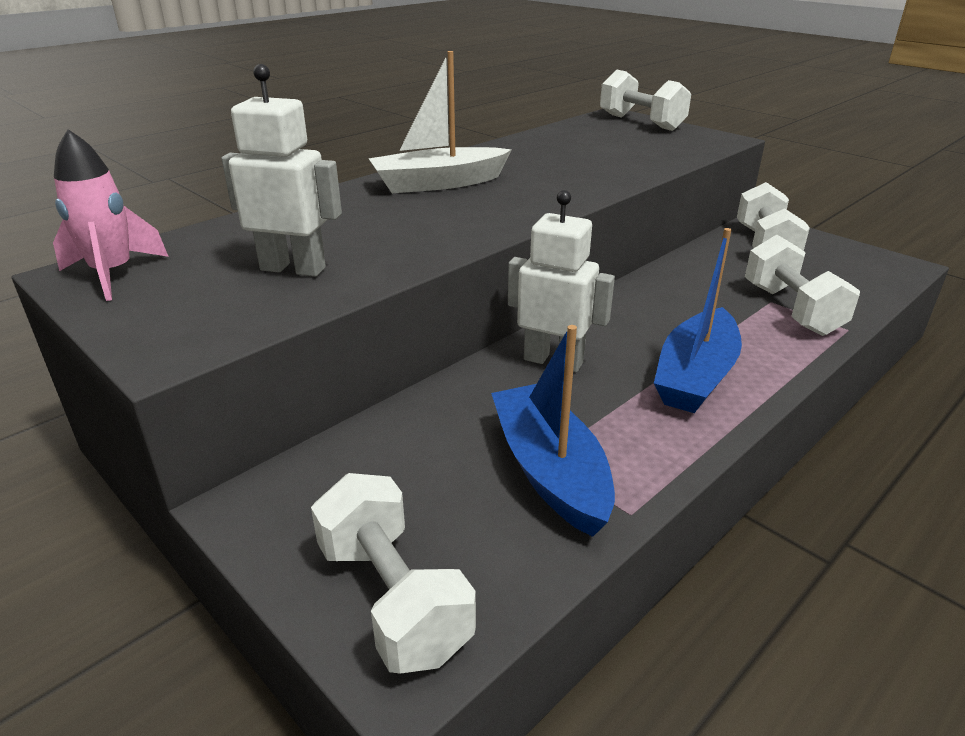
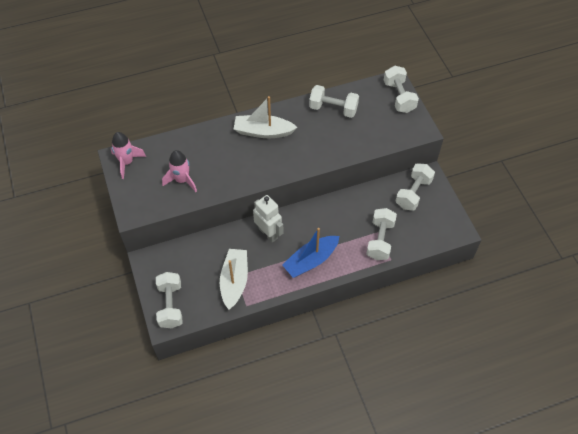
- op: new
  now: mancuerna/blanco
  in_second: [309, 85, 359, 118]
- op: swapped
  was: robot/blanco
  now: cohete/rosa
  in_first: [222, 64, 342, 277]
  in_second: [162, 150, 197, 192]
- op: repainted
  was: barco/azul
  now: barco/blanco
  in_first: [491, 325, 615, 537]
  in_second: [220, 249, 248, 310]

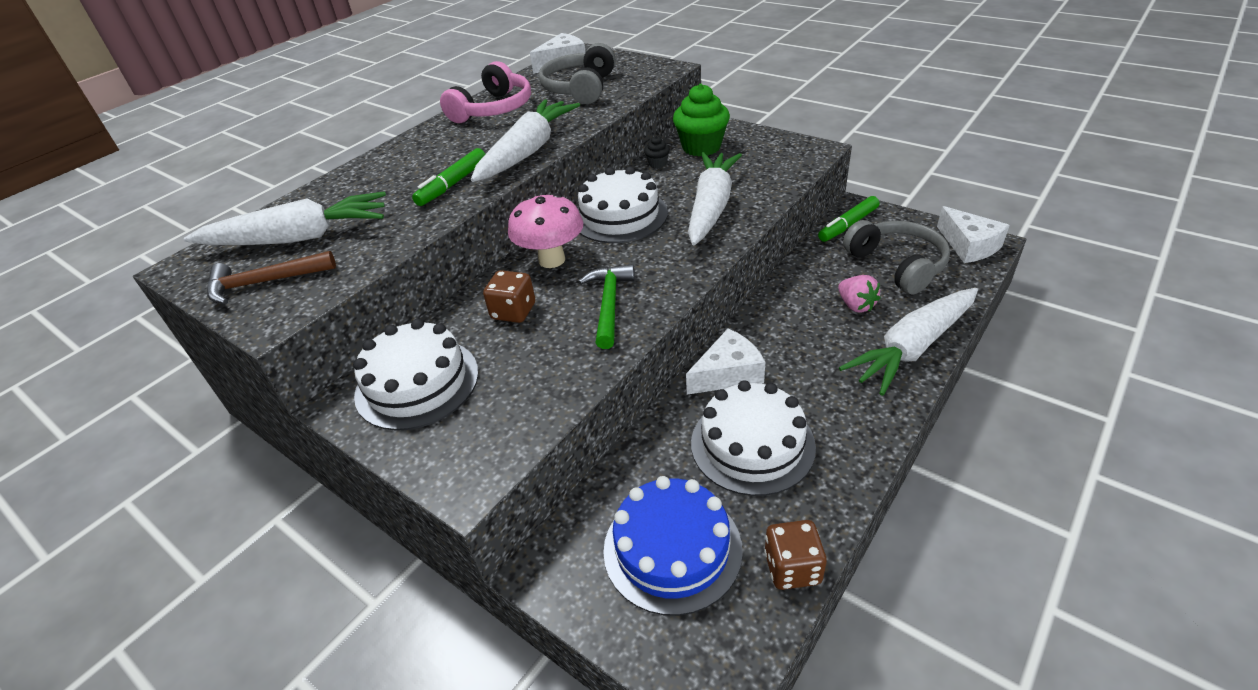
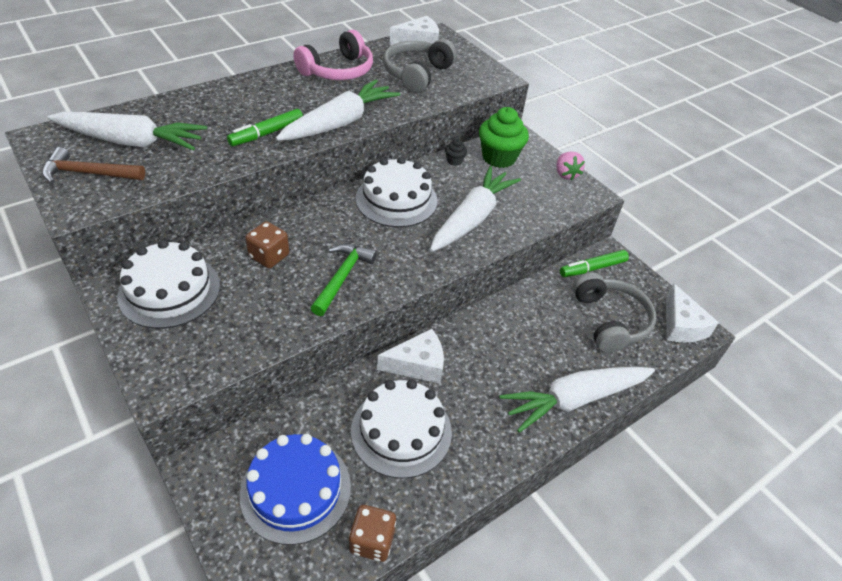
- op: gone
  was: seta/rosa
  in_first: [508, 194, 583, 268]
- op: shifted
  was: fresa/rosa
  in_first: [838, 275, 880, 313]
  in_second: [557, 152, 585, 180]

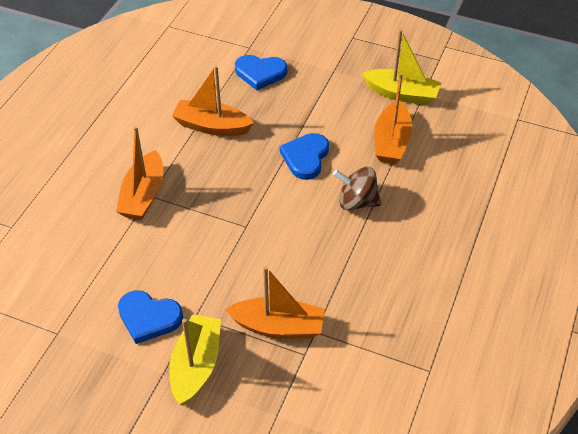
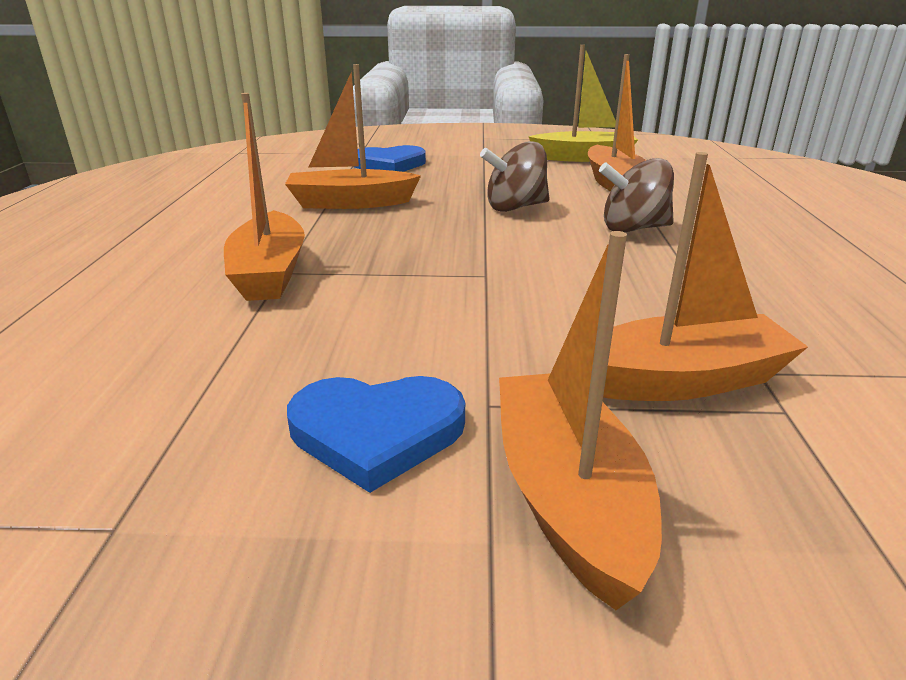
- op: swapped
  was: corazón/azul
  now: peonza/marrón
  in_first: [280, 133, 329, 180]
  in_second: [480, 141, 550, 212]
- op: repainted
  was: barco/amarillo
  now: barco/naranja
  in_first: [169, 314, 221, 406]
  in_second: [499, 231, 662, 610]

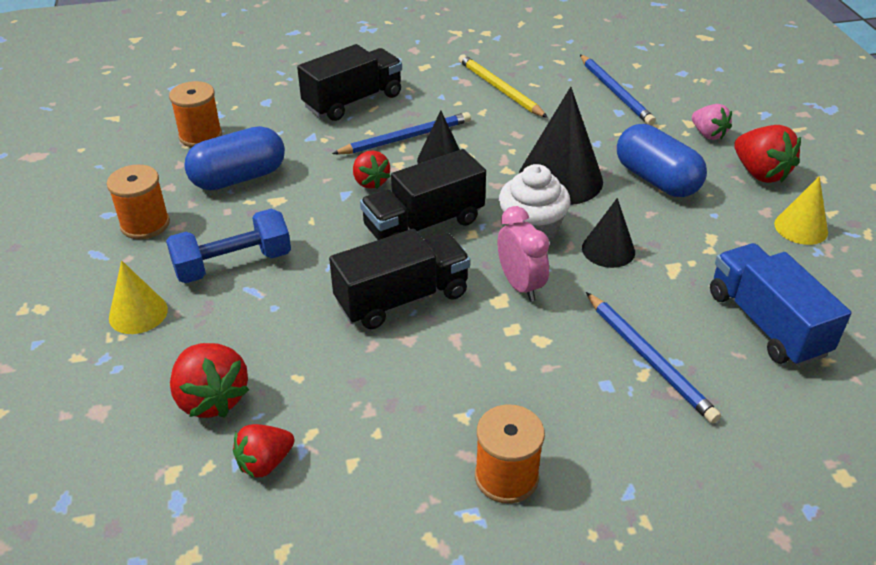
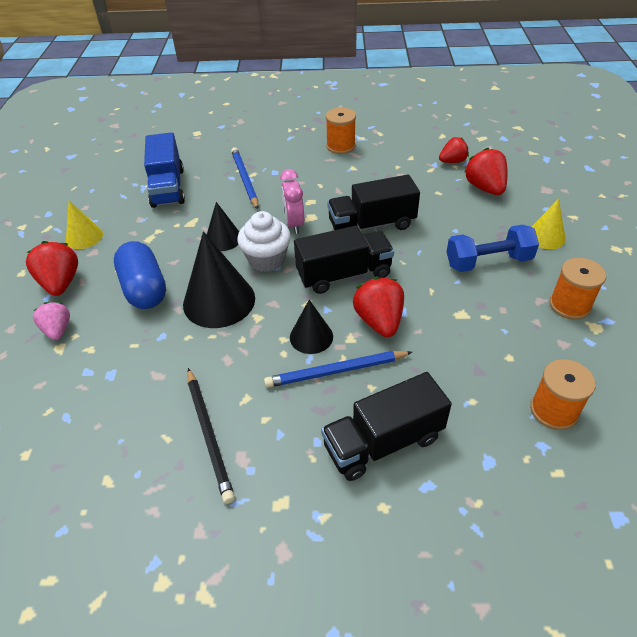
- op: gone
  was: cápsula/azul
  in_first: [184, 126, 285, 191]
- op: gone
  was: lápiz/azul
  in_first: [580, 55, 656, 125]
- op: repainted
  was: lápiz/amarillo
  now: lápiz/negro
  in_first: [458, 54, 548, 118]
  in_second: [188, 368, 235, 504]
- op: scaled
  was: fresa/rojo
  in_first: [353, 151, 391, 189]
  in_second: [353, 277, 404, 337]
  ratio: 1.52

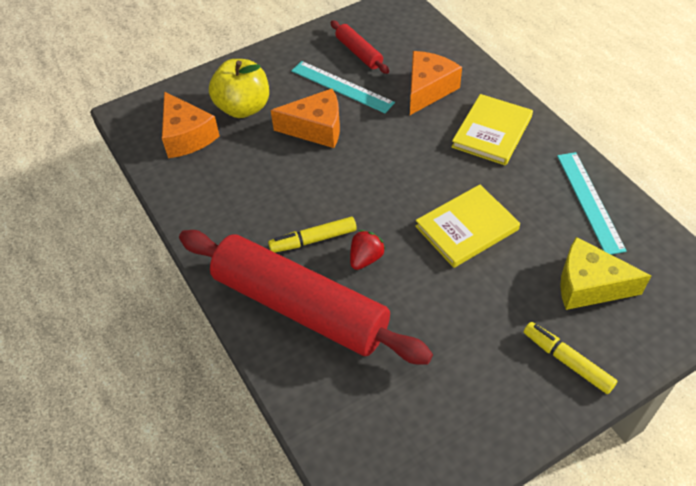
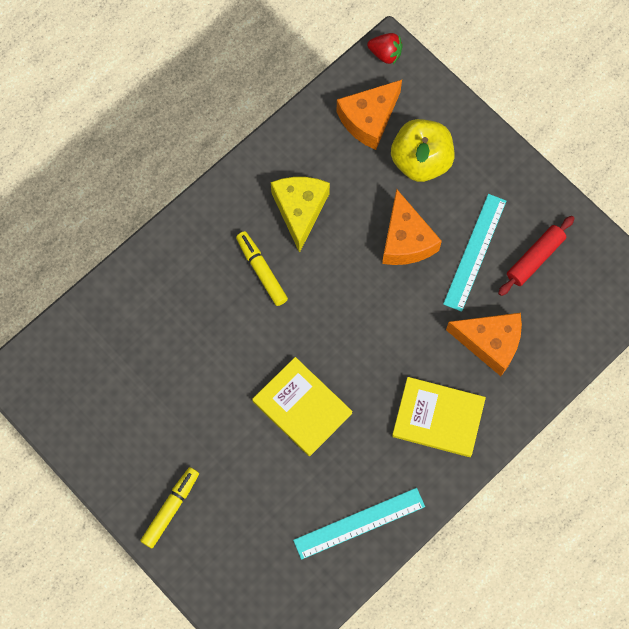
- op: gone
  was: rodillo/rojo
  in_first: [179, 230, 433, 364]
- op: shifted
  was: fresa/rojo
  in_first: [350, 230, 385, 270]
  in_second: [367, 33, 403, 64]
- op: shifted
  was: queso/amarillo
  in_first: [560, 237, 651, 310]
  in_second: [271, 177, 330, 253]

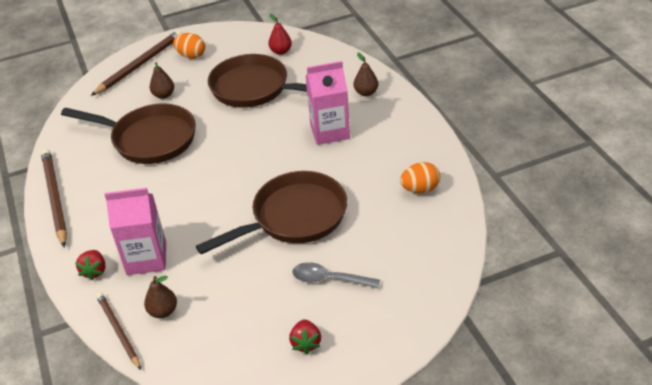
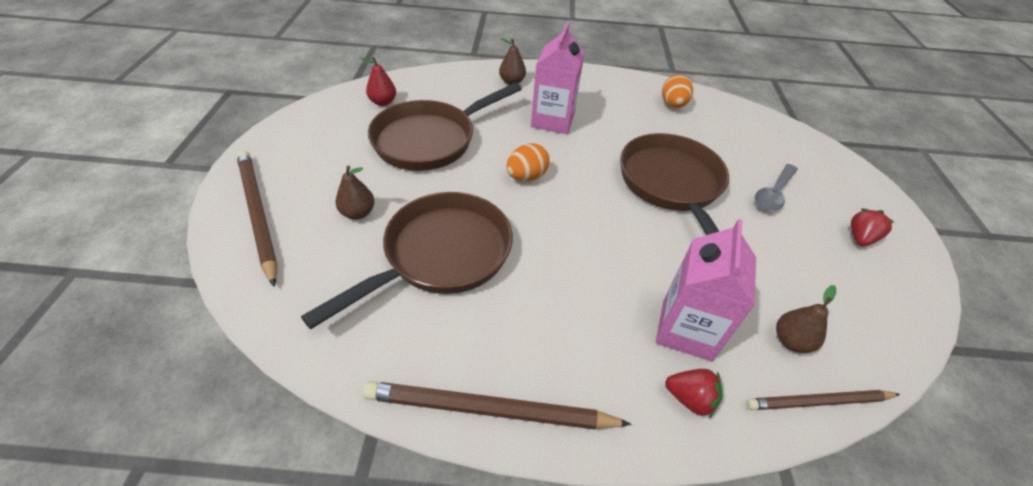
- op: shifted
  was: huevo/naranja
  in_first: [173, 33, 205, 59]
  in_second: [506, 143, 550, 181]
- op: rotated
  was: fresa/rojo
  in_first: [289, 319, 321, 354]
  in_second: [851, 208, 894, 247]
  clockwise: -75

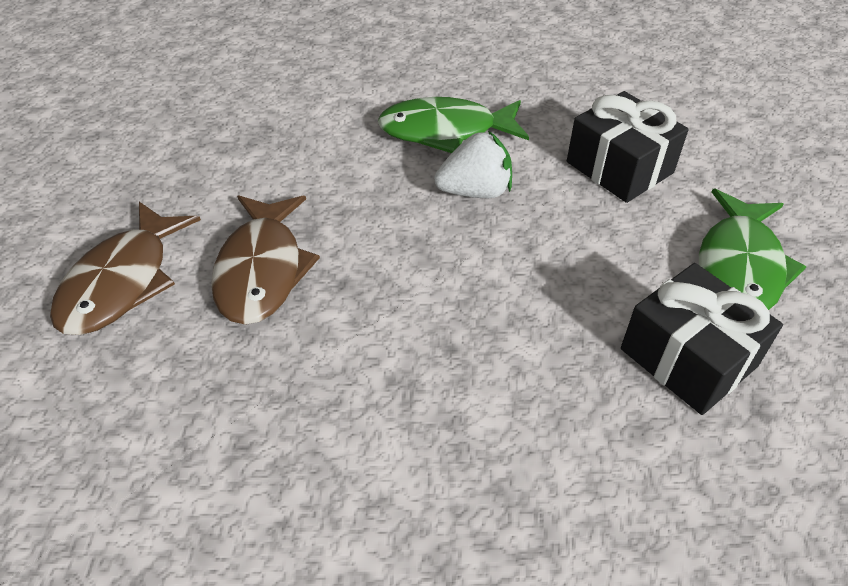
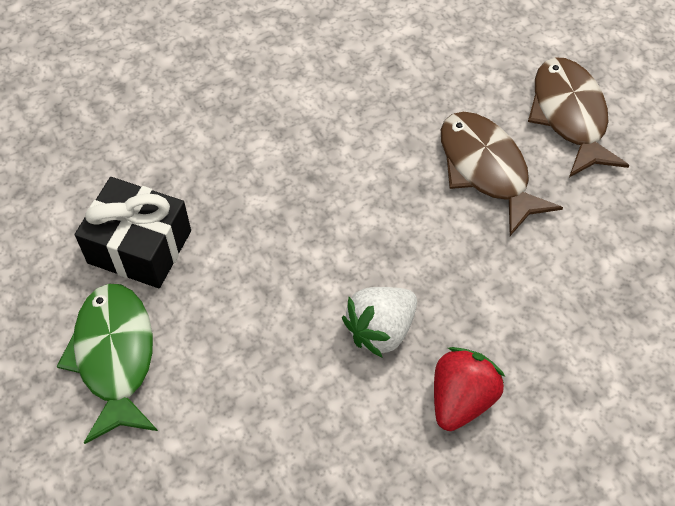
- op: gone
  was: regalo/negro
  in_first: [567, 91, 689, 203]
- op: swapped
  was: pez/verde
  now: fresa/rojo
  in_first: [378, 97, 529, 153]
  in_second: [434, 347, 505, 431]

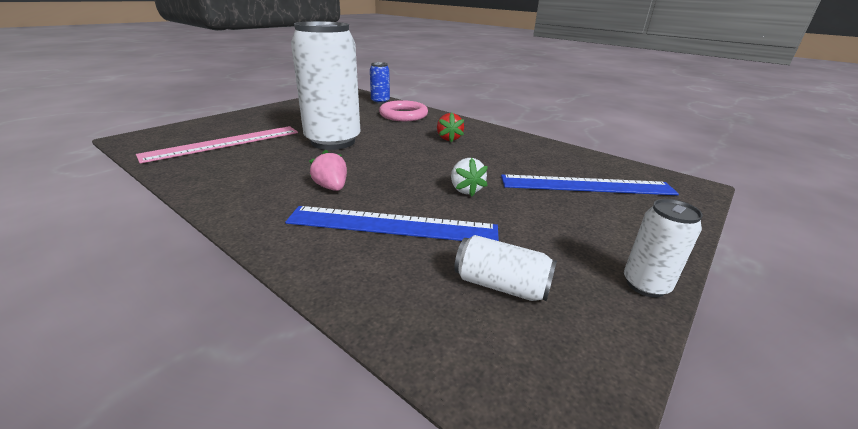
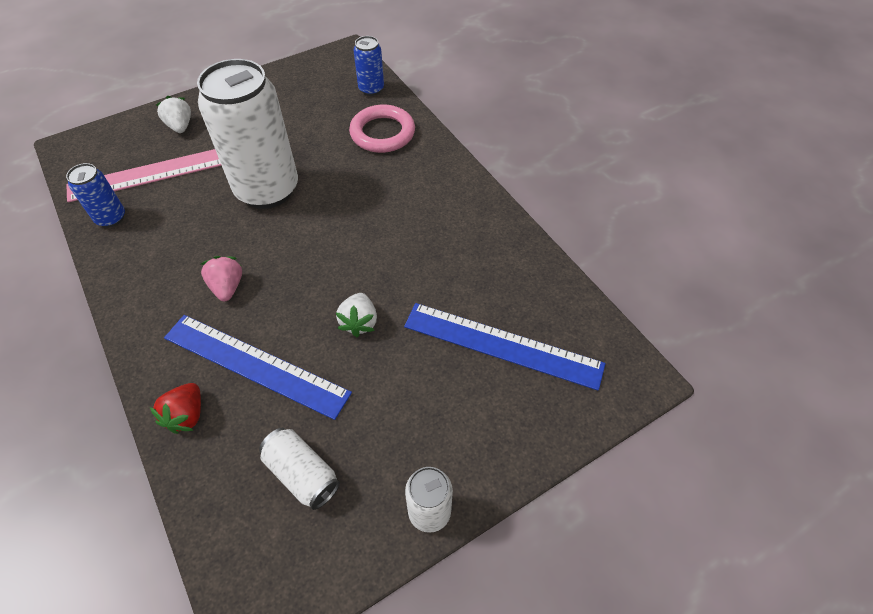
- op: new
  now: lata/azul
  in_second: [66, 163, 125, 227]
- op: new
  now: fresa/blanco
  in_second: [156, 96, 191, 133]
- op: shifted
  was: fresa/rojo
  in_first: [437, 112, 464, 142]
  in_second: [150, 383, 201, 434]

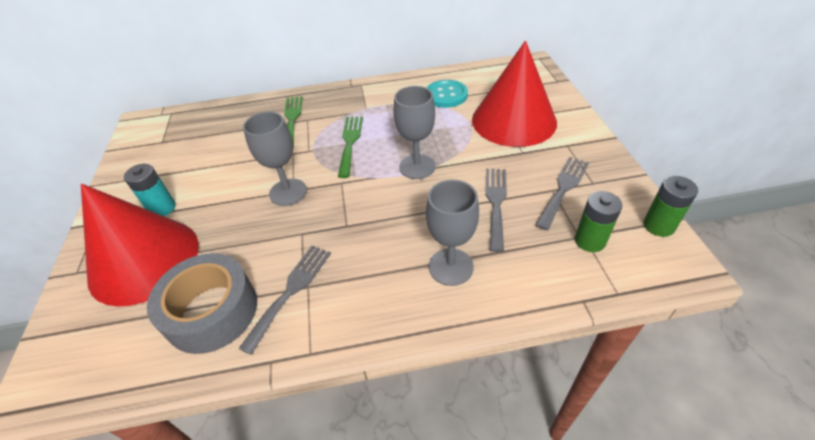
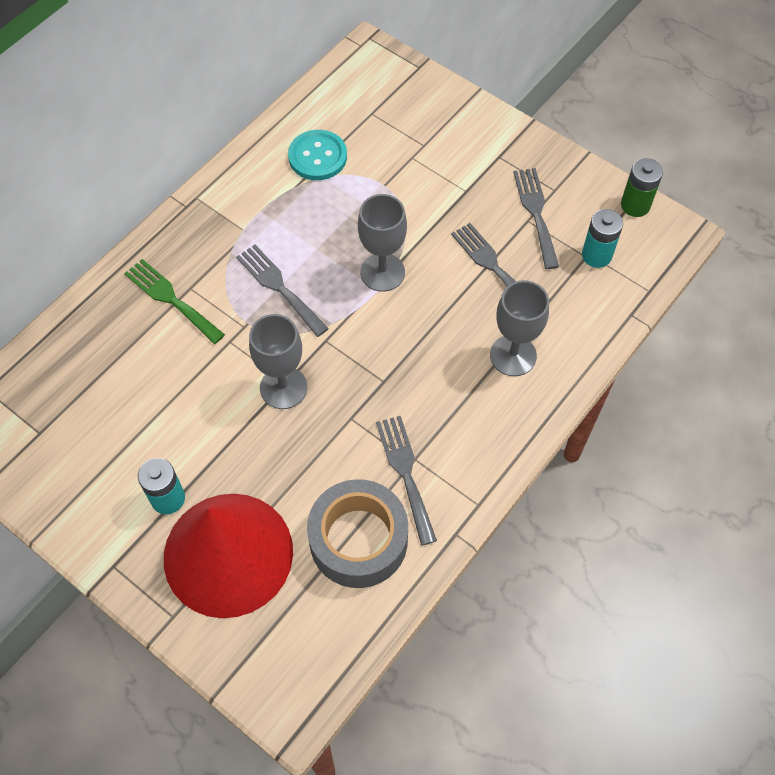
- op: gone
  was: cono/rojo
  in_first: [472, 41, 557, 147]
- op: repainted
  was: tenedor/verde
  now: tenedor/gris
  in_first: [338, 116, 363, 178]
  in_second: [236, 245, 329, 337]
- op: repainted
  was: pila/verde
  now: pila/turquesa
  in_first: [575, 191, 622, 252]
  in_second: [582, 209, 623, 268]

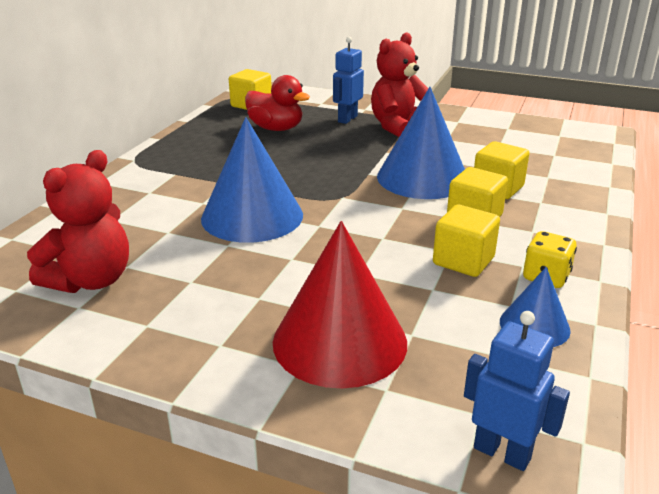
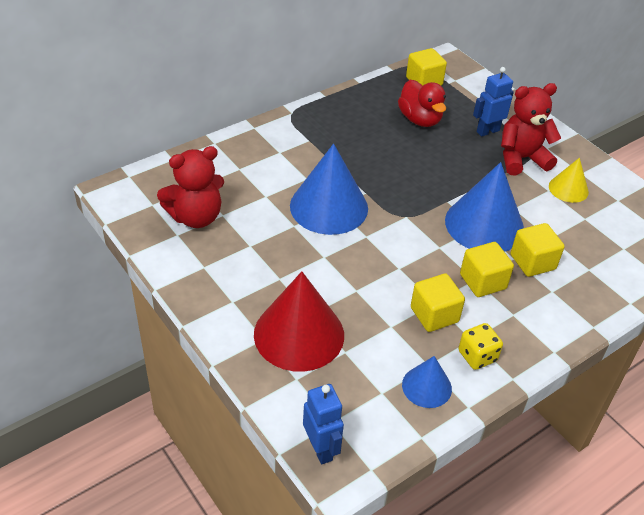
- op: new
  now: cono/amarillo
  in_second: [549, 158, 589, 203]

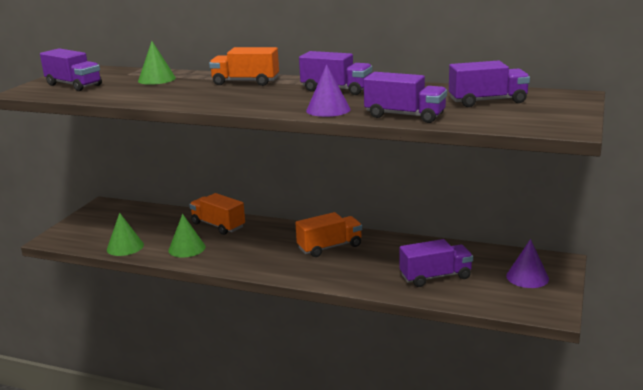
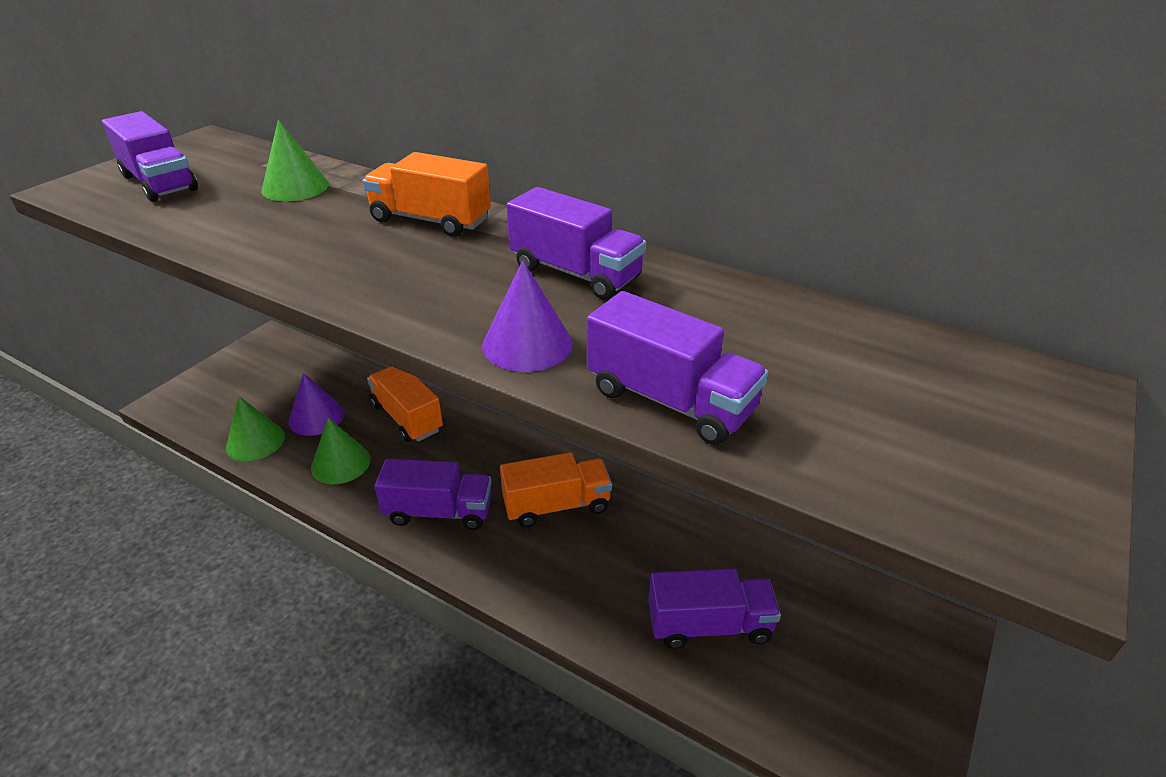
- op: shifted
  was: camión/morado
  in_first: [449, 60, 530, 107]
  in_second: [374, 459, 492, 530]
- op: shifted
  was: cono/morado
  in_first: [506, 239, 549, 288]
  in_second: [288, 373, 344, 436]

